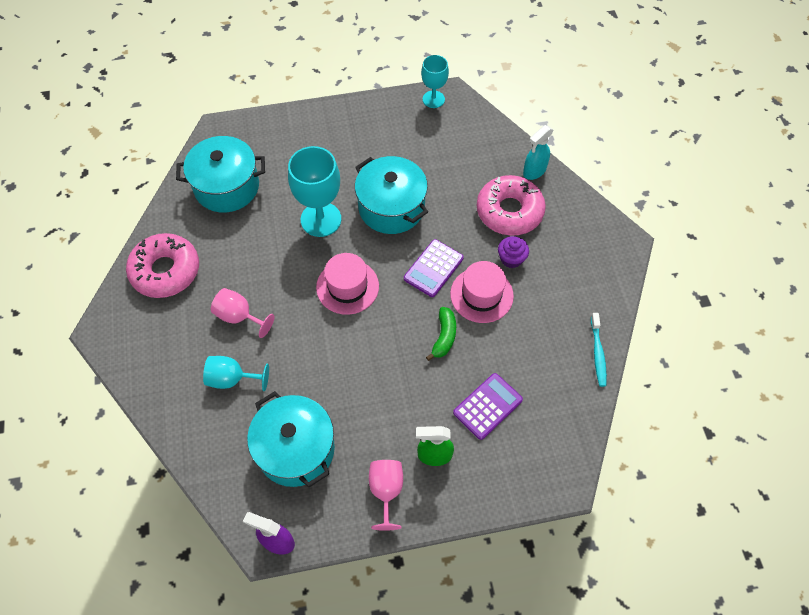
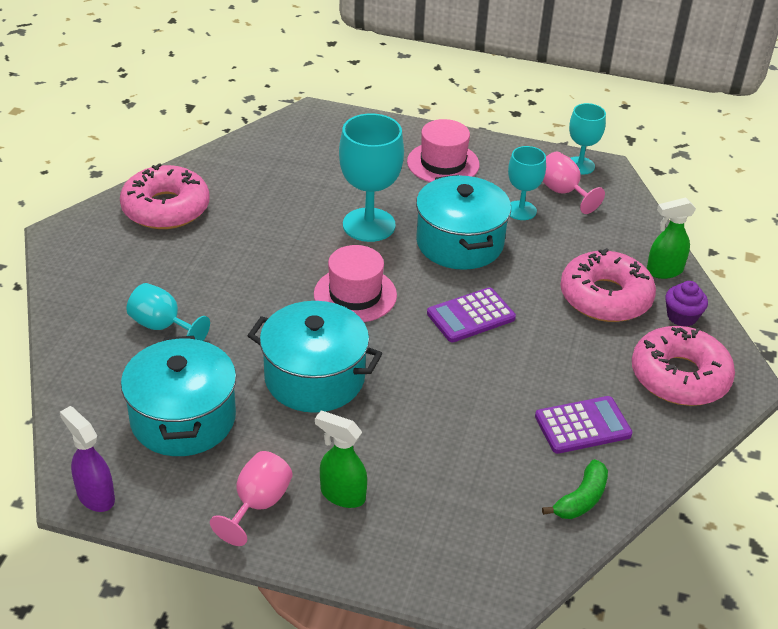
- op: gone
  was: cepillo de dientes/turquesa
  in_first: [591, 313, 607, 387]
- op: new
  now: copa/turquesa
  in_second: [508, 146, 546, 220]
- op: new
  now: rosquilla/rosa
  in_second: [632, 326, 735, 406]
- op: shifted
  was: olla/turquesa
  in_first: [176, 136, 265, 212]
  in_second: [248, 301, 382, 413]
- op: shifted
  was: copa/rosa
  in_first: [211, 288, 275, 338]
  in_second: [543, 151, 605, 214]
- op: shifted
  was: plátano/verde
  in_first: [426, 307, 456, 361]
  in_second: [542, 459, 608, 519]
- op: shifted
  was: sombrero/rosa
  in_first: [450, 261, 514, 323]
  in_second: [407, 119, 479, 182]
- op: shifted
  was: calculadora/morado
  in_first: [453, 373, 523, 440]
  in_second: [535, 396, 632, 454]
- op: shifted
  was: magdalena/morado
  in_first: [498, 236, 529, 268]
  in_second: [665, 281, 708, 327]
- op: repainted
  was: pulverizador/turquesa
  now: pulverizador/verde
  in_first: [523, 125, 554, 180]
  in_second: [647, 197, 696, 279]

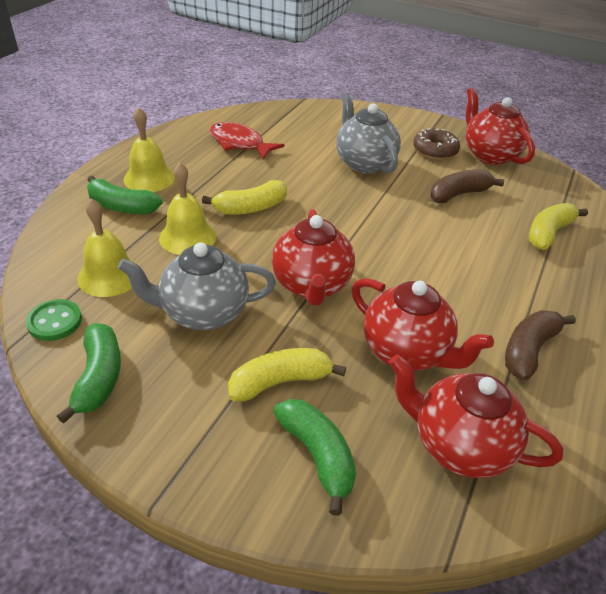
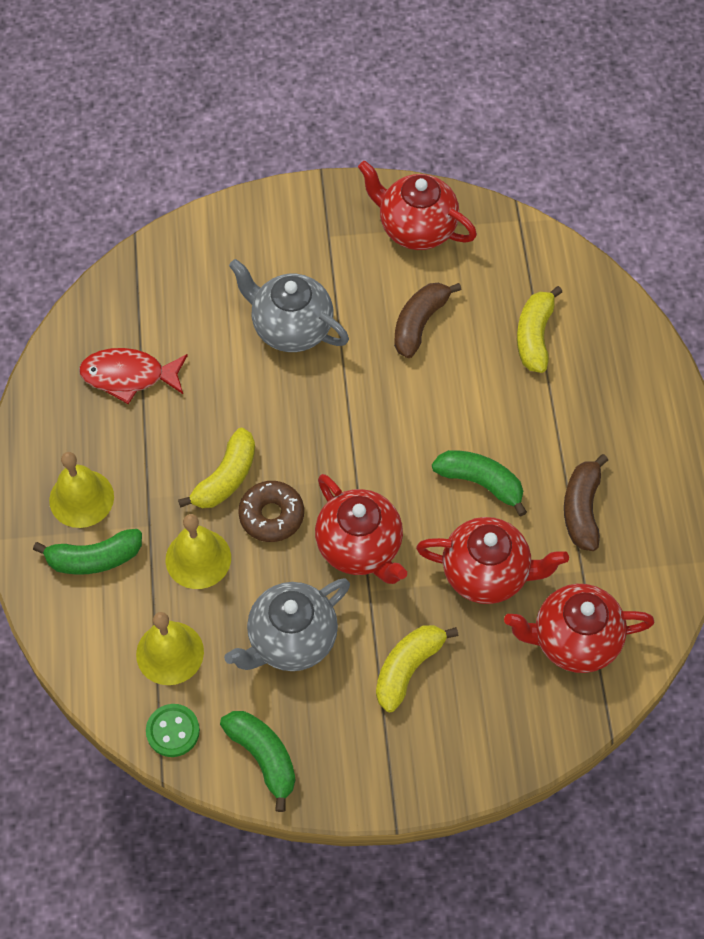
- op: shifted
  was: plátano/verde
  in_first: [273, 399, 356, 516]
  in_second: [432, 450, 527, 517]
- op: shifted
  was: rosquilla/marrón
  in_first: [413, 128, 460, 160]
  in_second: [238, 481, 304, 542]

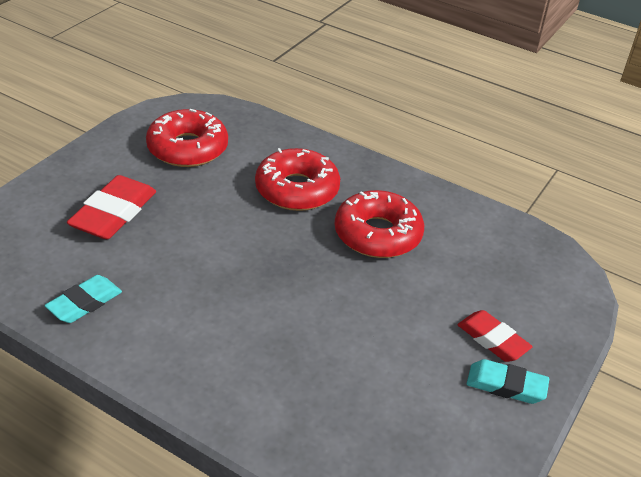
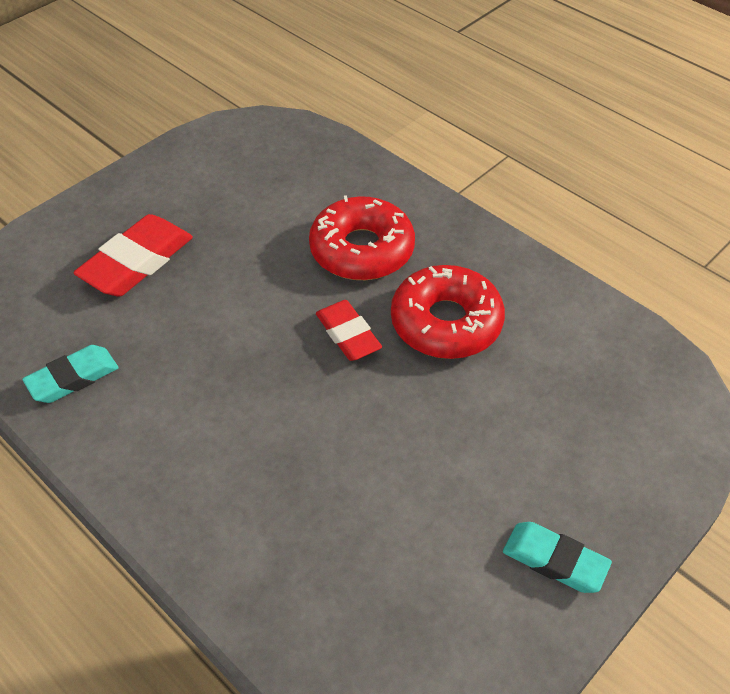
- op: gone
  was: rosquilla/rojo
  in_first: [146, 109, 228, 167]
- op: shifted
  was: goma de borrar/rojo
  in_first: [458, 310, 533, 362]
  in_second: [316, 300, 382, 361]

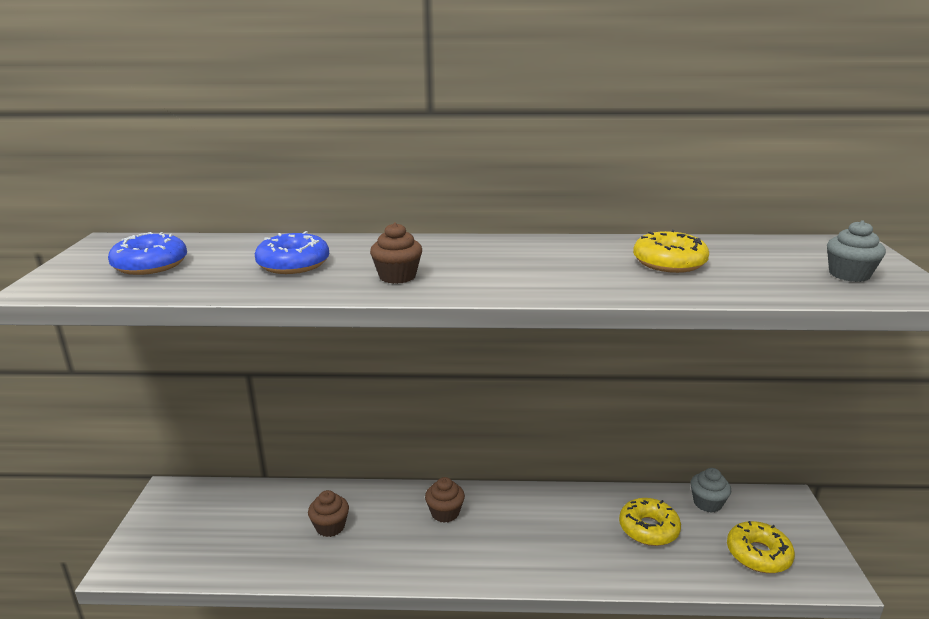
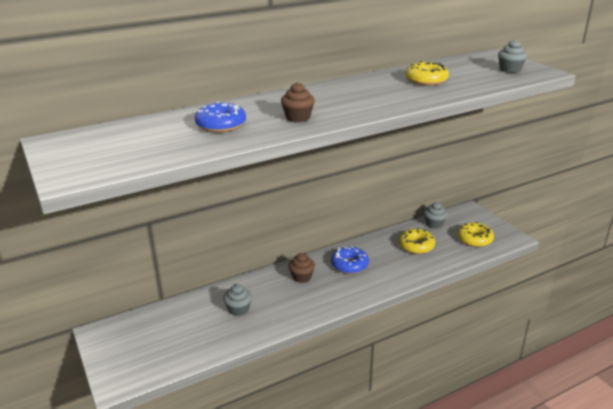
- op: shifted
  was: rosquilla/azul
  in_first: [108, 232, 187, 275]
  in_second: [331, 246, 369, 274]
- op: repainted
  was: magdalena/marrón
  now: magdalena/gris
  in_first: [308, 490, 349, 537]
  in_second: [223, 284, 252, 316]

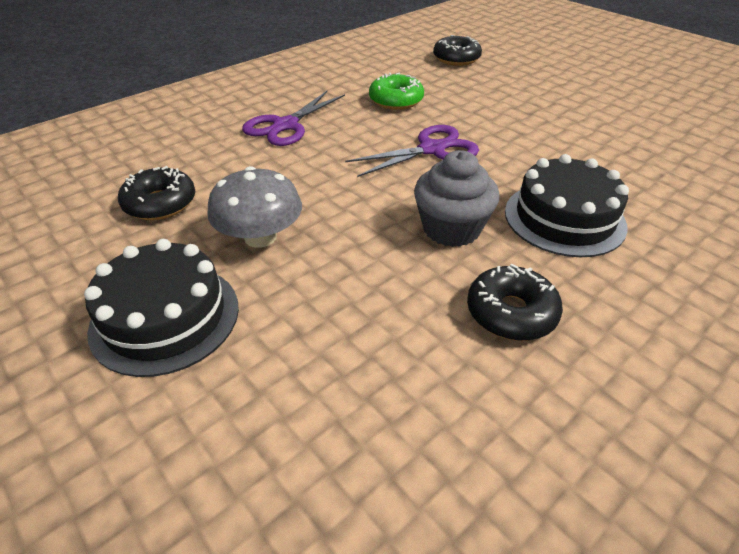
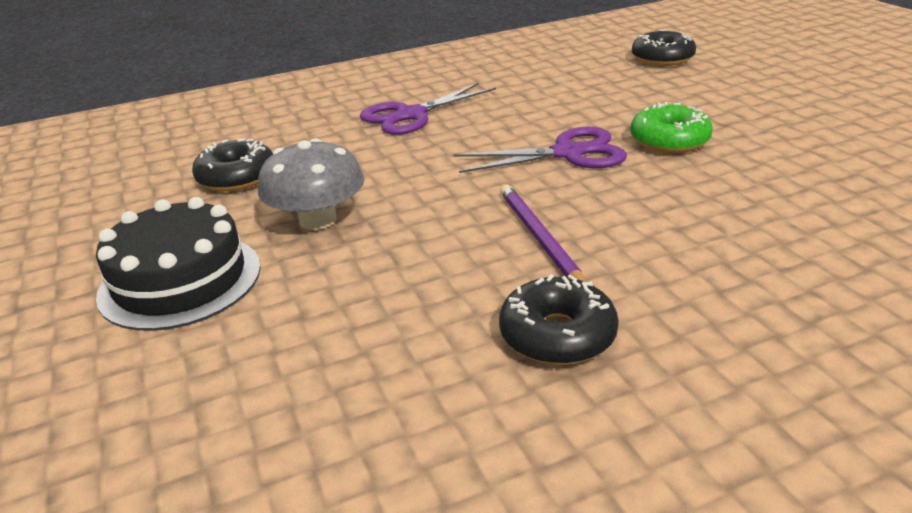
- op: gone
  was: tarta/negro
  in_first: [505, 154, 629, 257]
- op: shifted
  was: rosquilla/verde
  in_first: [369, 73, 424, 110]
  in_second: [630, 102, 713, 153]
- op: swapped
  was: magdalena/gris
  now: lápiz/morado
  in_first: [414, 150, 500, 247]
  in_second: [500, 185, 586, 282]

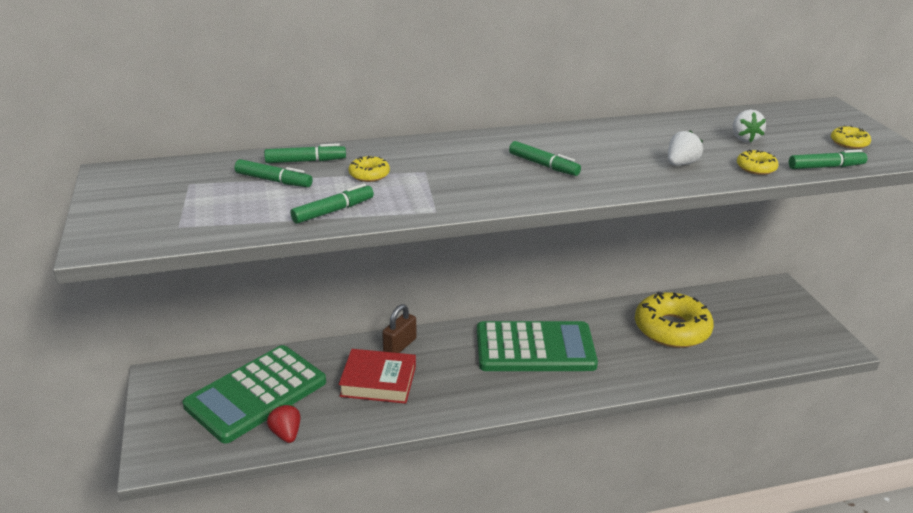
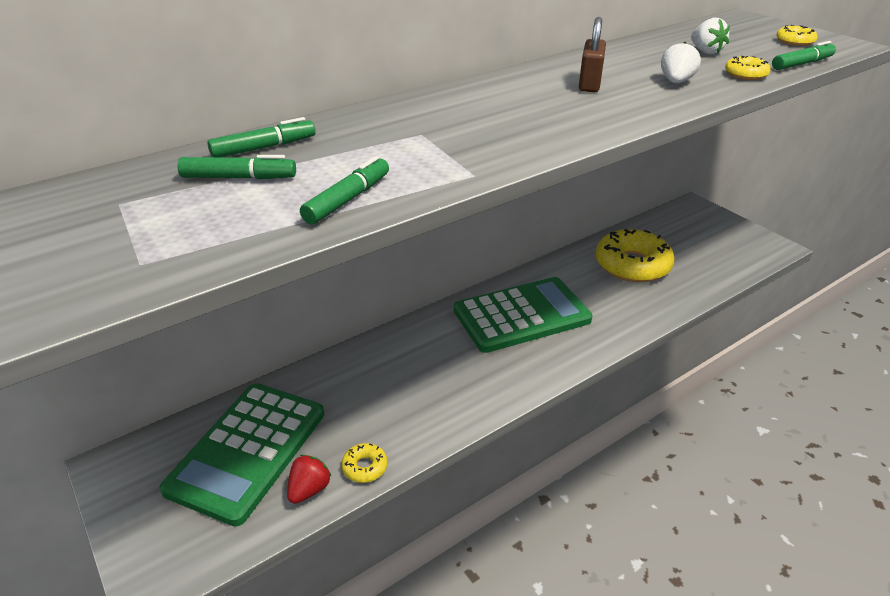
- op: gone
  was: libro/rojo
  in_first: [339, 349, 416, 404]
- op: gone
  was: rotulador/verde
  in_first: [509, 141, 581, 176]
- op: shifted
  was: rosquilla/amarillo
  in_first: [348, 156, 390, 182]
  in_second: [341, 443, 388, 483]
- op: shifted
  was: candado/marrón
  in_first: [382, 304, 416, 353]
  in_second: [579, 17, 606, 92]
- op: rotated
  was: fresa/rojo
  in_first: [267, 405, 301, 443]
  in_second: [287, 455, 332, 504]
  clockwise: 75

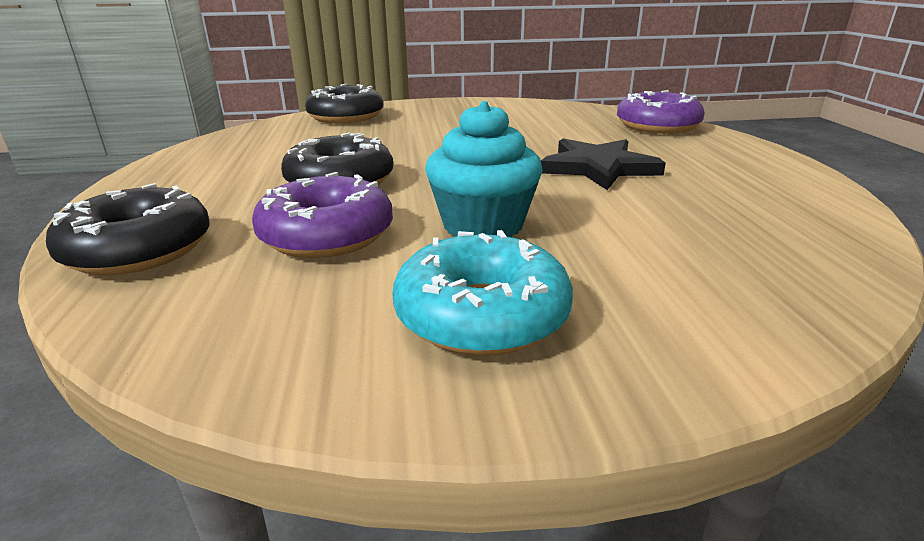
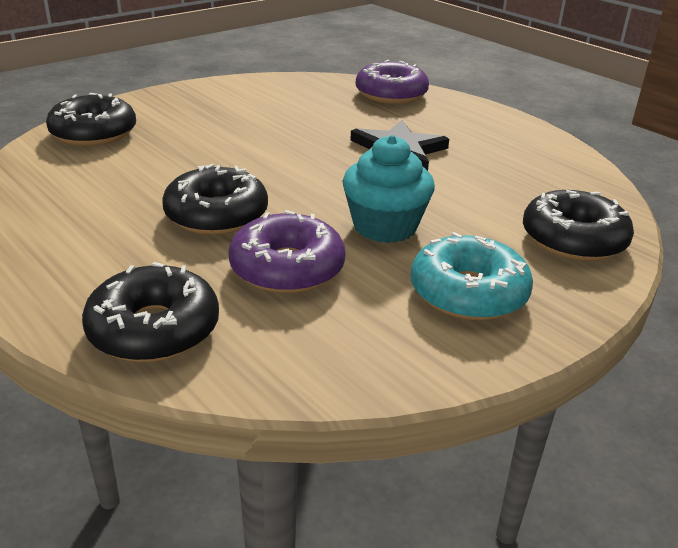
- op: new
  now: rosquilla/negro
  in_second: [523, 190, 634, 261]

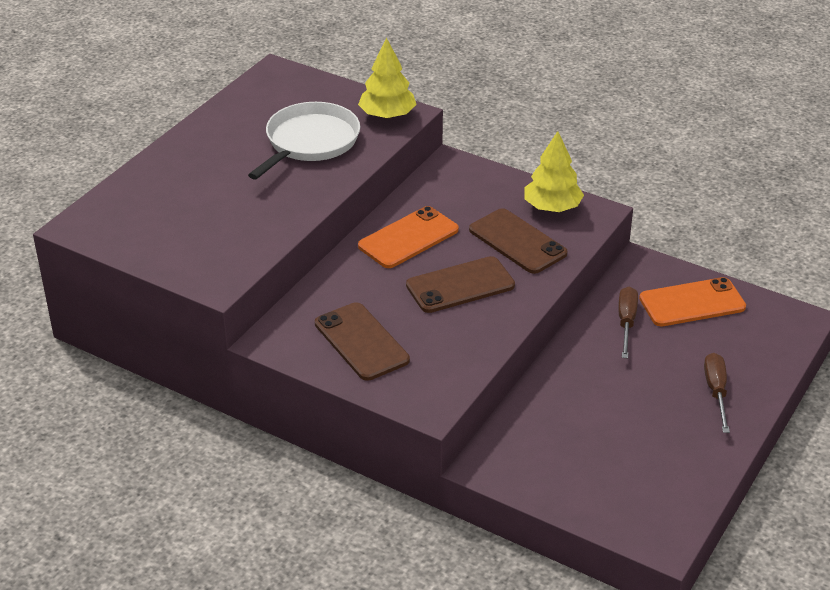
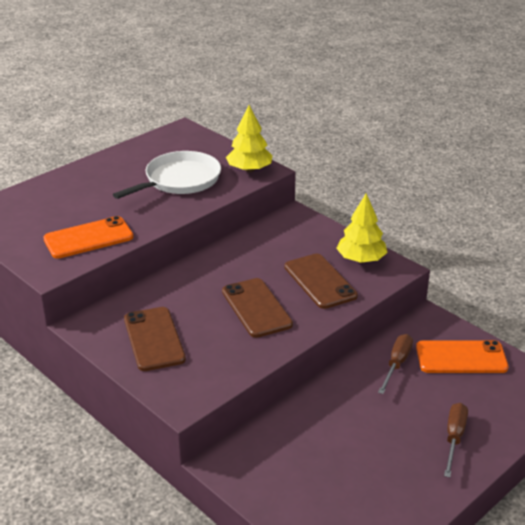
- op: shifted
  was: móvil/naranja
  in_first: [358, 206, 459, 268]
  in_second: [43, 216, 134, 259]
- op: rotated
  was: móvil/marrón
  in_first: [406, 256, 515, 313]
  in_second: [222, 278, 293, 338]
  clockwise: 75

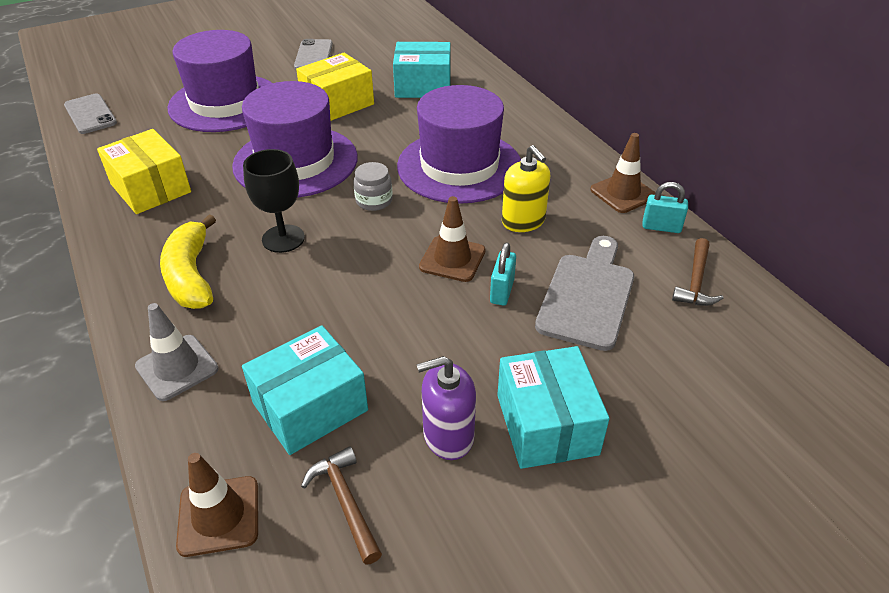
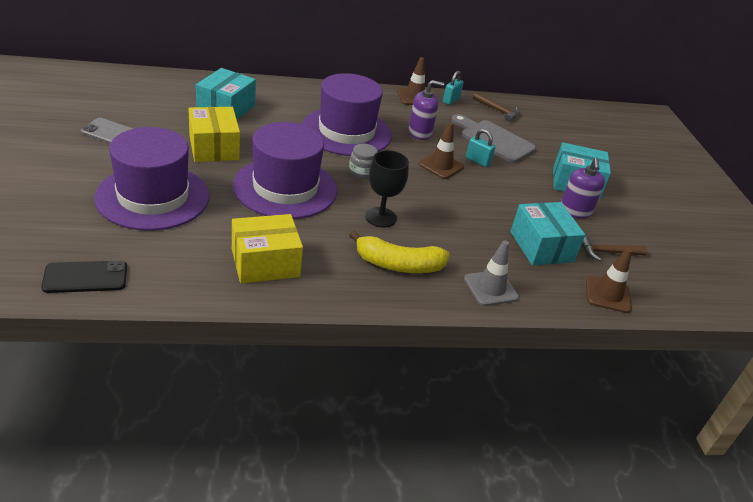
- op: repainted
  was: móvil/gris
  now: móvil/negro
  in_first: [64, 94, 117, 134]
  in_second: [41, 260, 127, 293]
- op: repainted
  was: dispensador de jabón/amarillo
  now: dispensador de jabón/morado
  in_first: [502, 145, 550, 232]
  in_second: [408, 80, 444, 140]

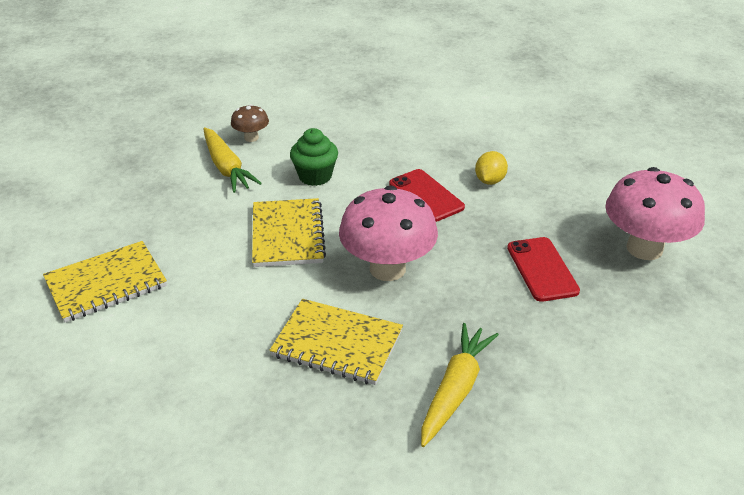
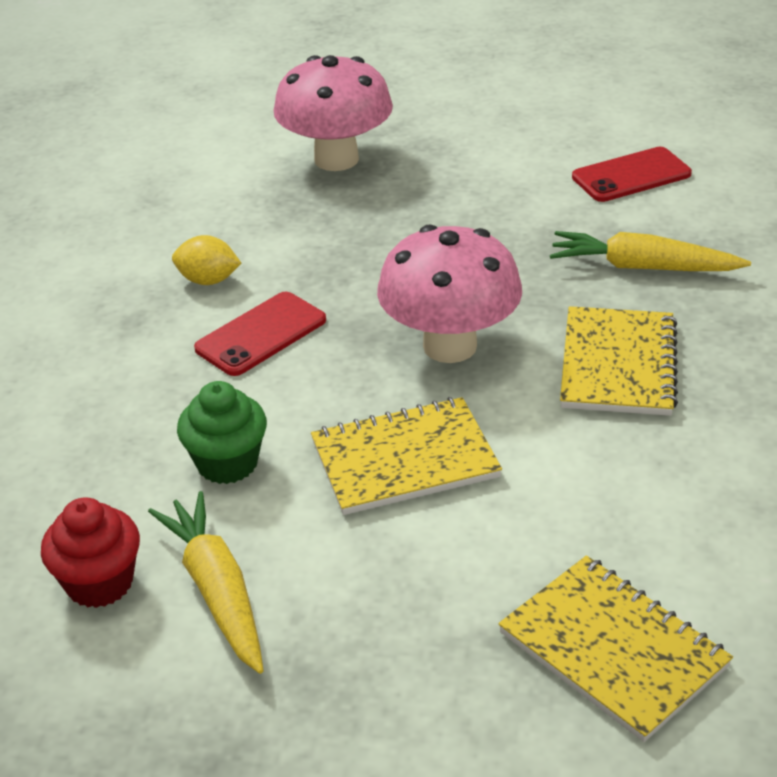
- op: shifted
  was: móvil/rojo
  in_first: [507, 237, 580, 302]
  in_second: [572, 147, 692, 202]
- op: swapped
  was: seta/marrón
  now: magdalena/rojo
  in_first: [231, 104, 269, 142]
  in_second: [41, 498, 140, 608]
- op: rotated
  was: zanahoria/amarillo
  in_first: [203, 127, 262, 193]
  in_second: [148, 491, 264, 674]
  clockwise: -75

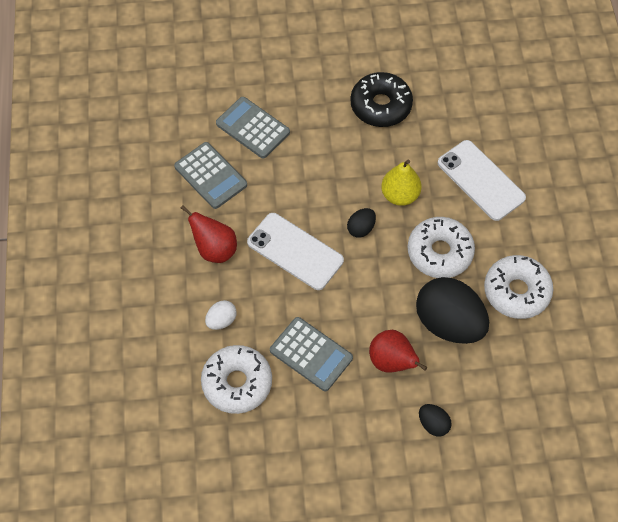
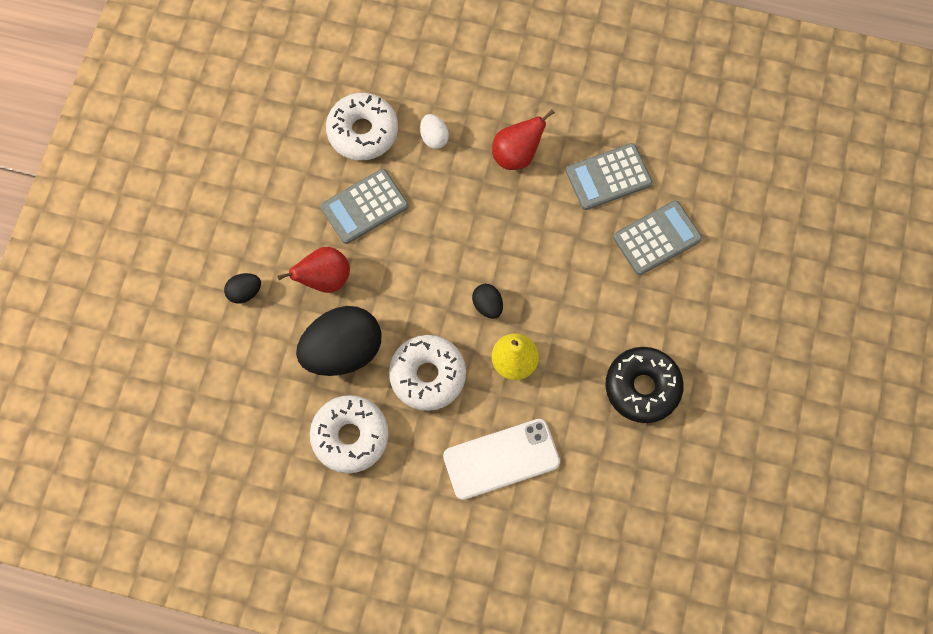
- op: gone
  was: móvil/blanco
  in_first: [247, 213, 344, 290]

